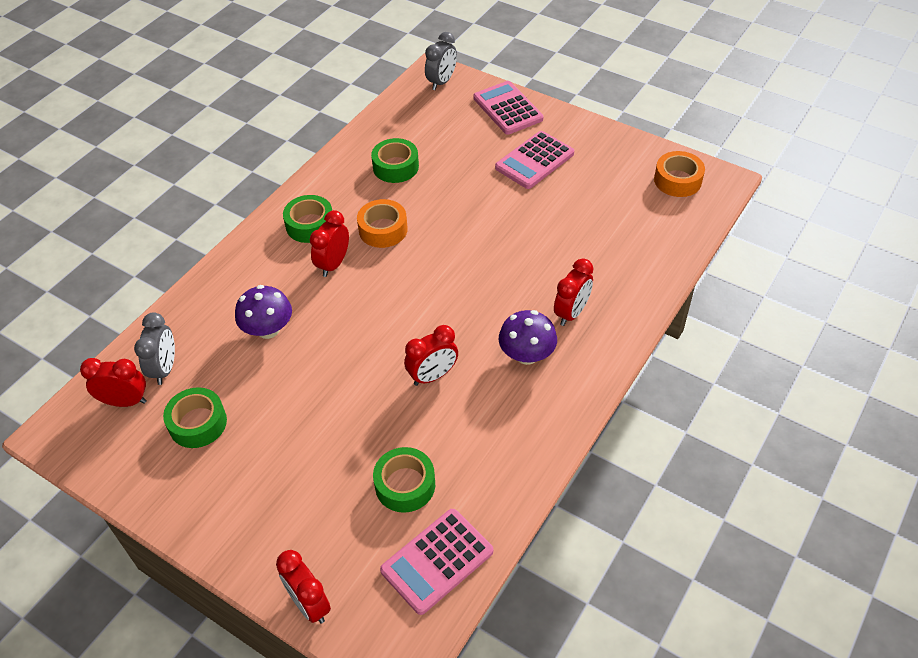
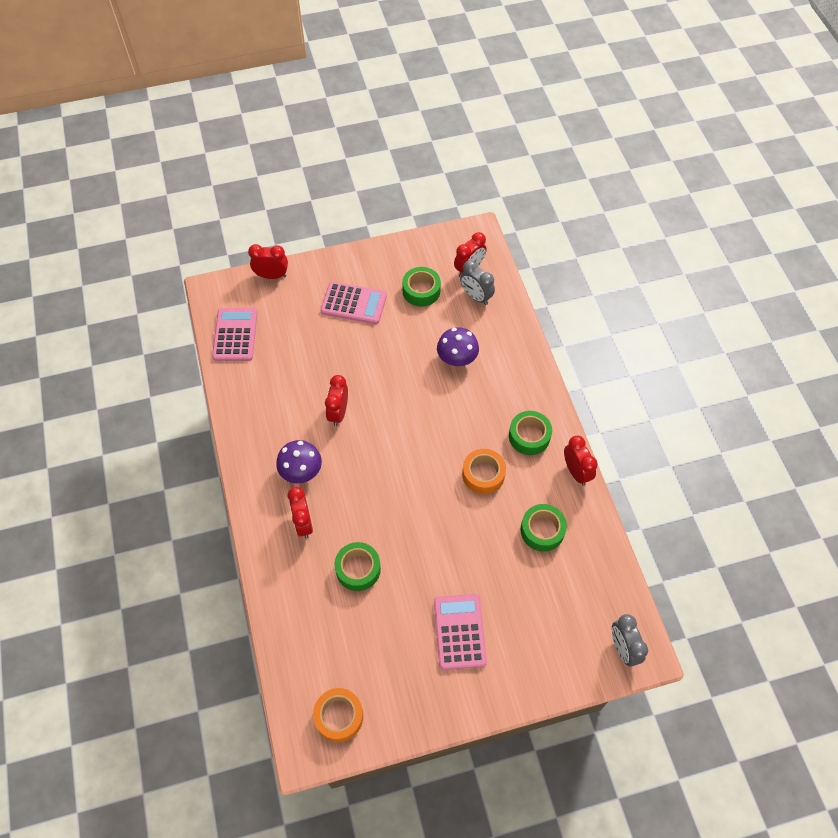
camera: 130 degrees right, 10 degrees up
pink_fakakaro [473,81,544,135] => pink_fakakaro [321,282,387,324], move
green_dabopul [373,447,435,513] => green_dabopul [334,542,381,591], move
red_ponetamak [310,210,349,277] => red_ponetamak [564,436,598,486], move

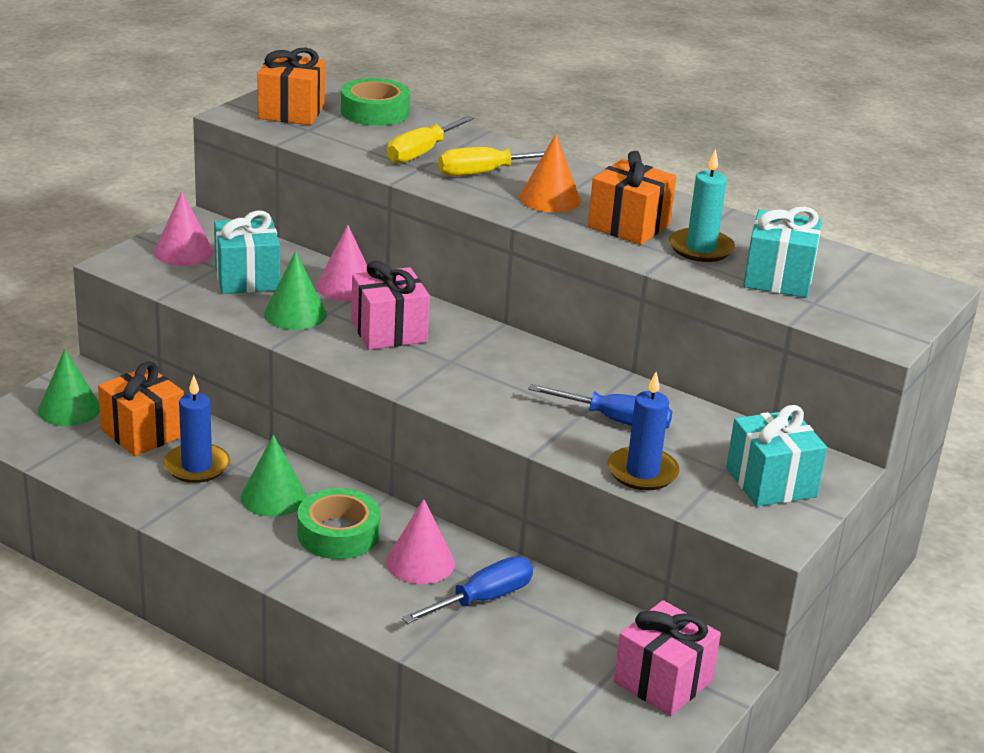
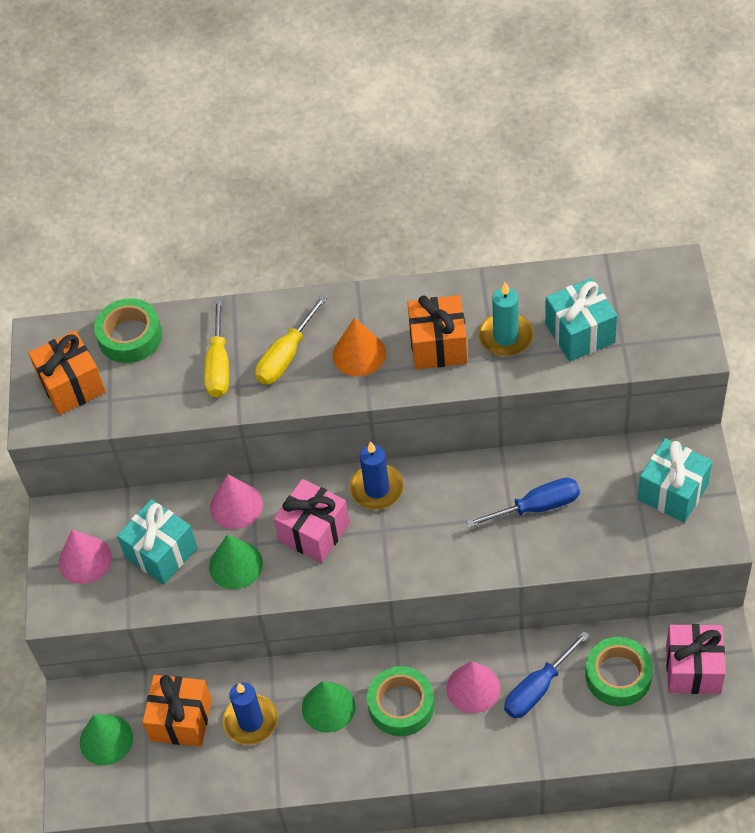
camera: 30 degrees left, 25 degrees up
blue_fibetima [607,372,680,490] => blue_fibetima [350,441,404,510], move
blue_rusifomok [402,556,533,624] => blue_rusifomok [504,631,590,719], 150 degrees counterclockwise
nothing => green_dabopul [585,637,653,706]

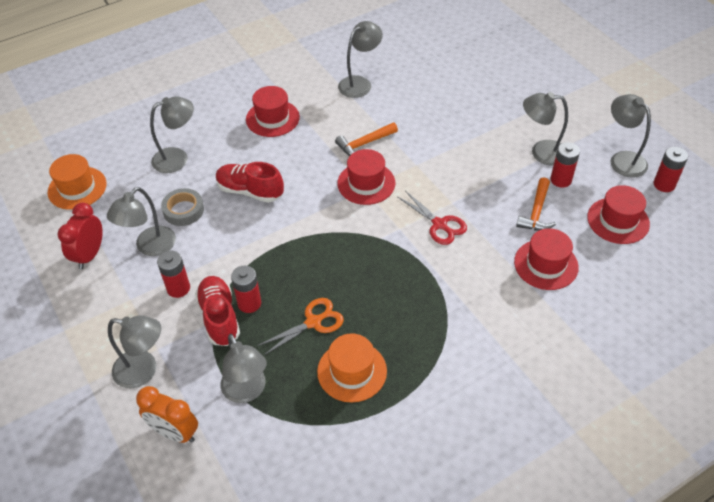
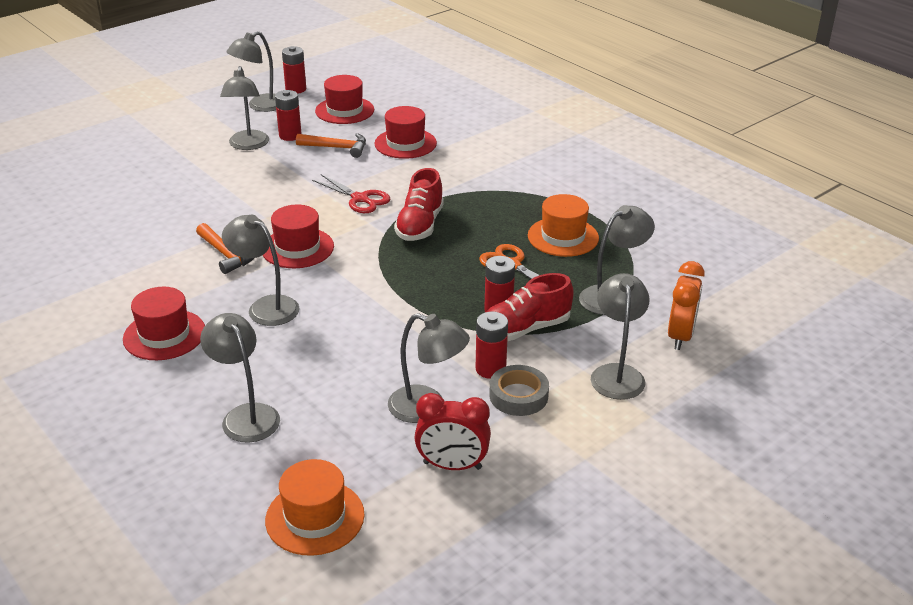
camera: 100 degrees left, 15 degrees down
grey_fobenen [338,21,383,98] => grey_fobenen [222,215,299,326], move
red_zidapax [398,191,467,245] => red_zidapax [312,174,390,213], 90 degrees clockwise
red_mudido [216,162,284,203] => red_mudido [394,168,444,241], move
grey_dabopul [161,188,204,226] => grey_dabopul [489,365,549,416], move

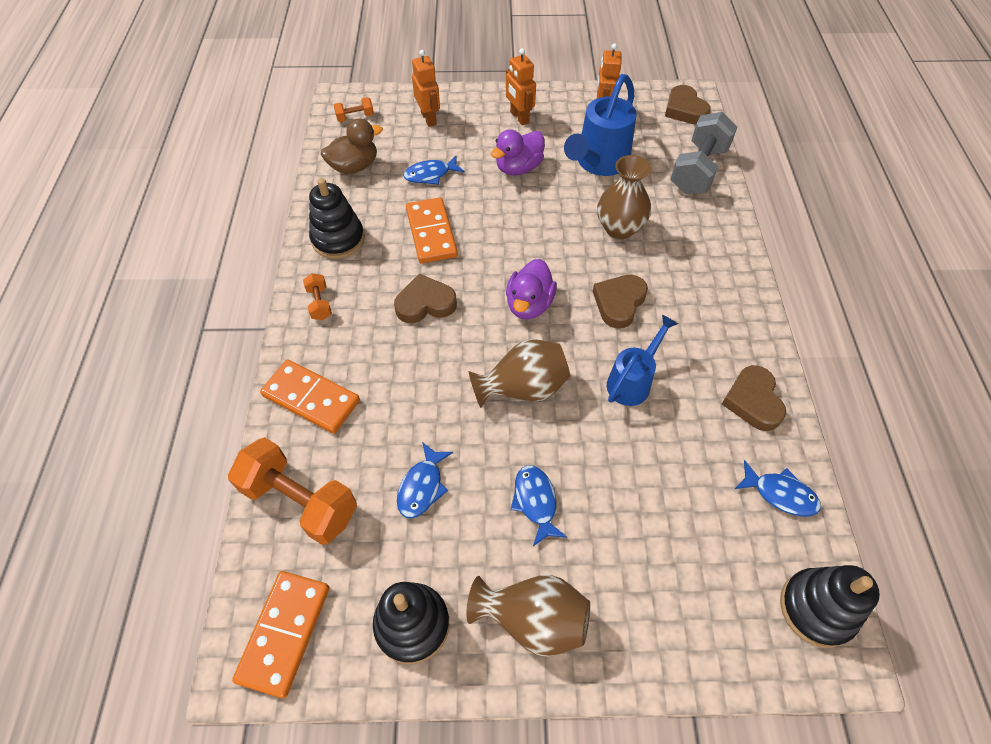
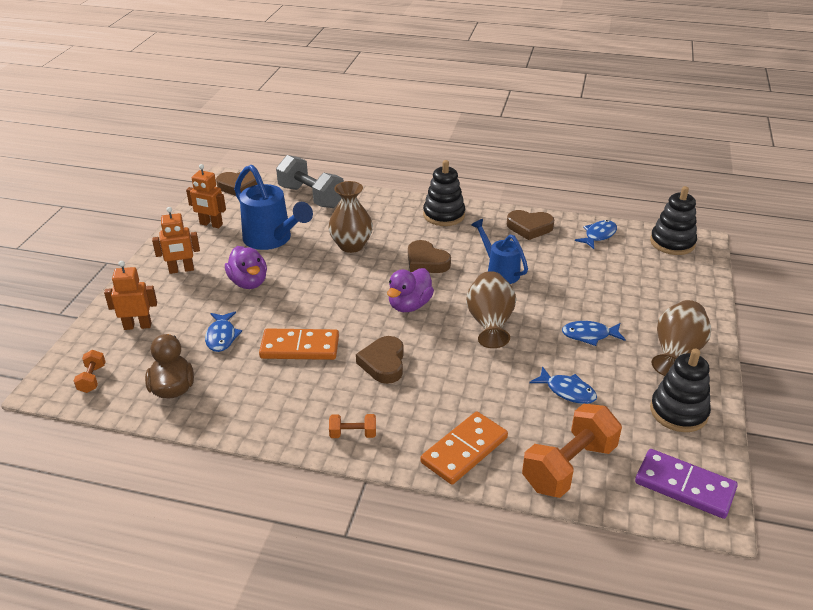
camera: 75 degrees left, 20 degrees down
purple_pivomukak [506,259,557,320] => purple_pivomukak [387,268,434,312], 90 degrees clockwise
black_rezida [309,178,365,259] => black_rezida [423,160,465,226], move
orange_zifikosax [232,571,329,699] => purple_zifikosax [635,449,738,519]

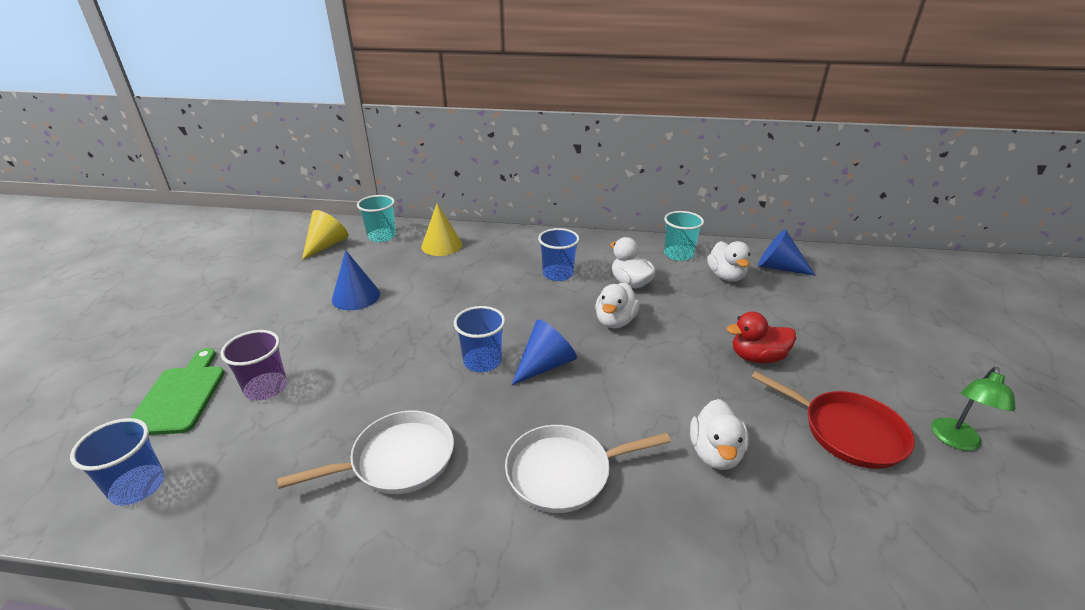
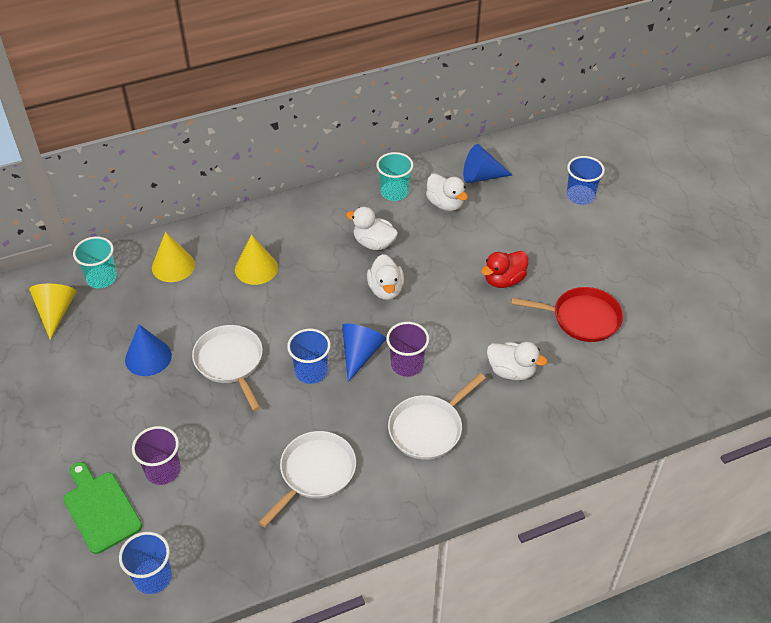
camera: 30 degrees left, 15 degrees up
nothing => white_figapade [192,325,263,411]
nothing => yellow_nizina [235,234,278,285]
nothing => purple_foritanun [386,322,429,377]
white_pivomukak [690,399,749,470] => white_pivomukak [487,342,547,380], 45 degrees counterclockwise
blue_foritanun [538,228,579,281] => blue_foritanun [567,156,605,205], move
green_fobenen [931,367,1016,451] => nothing

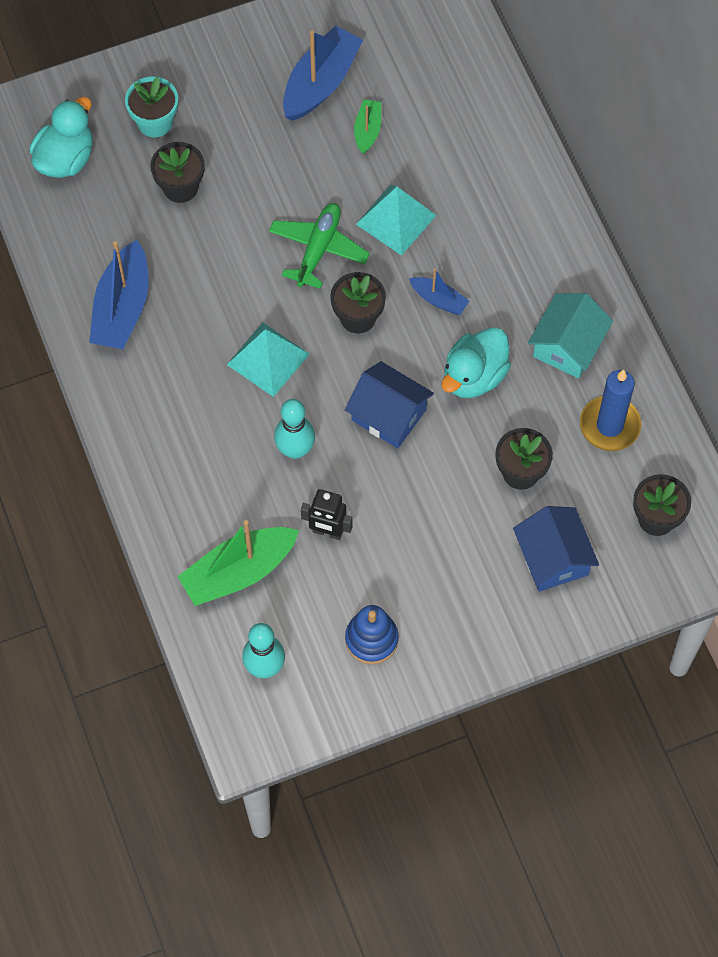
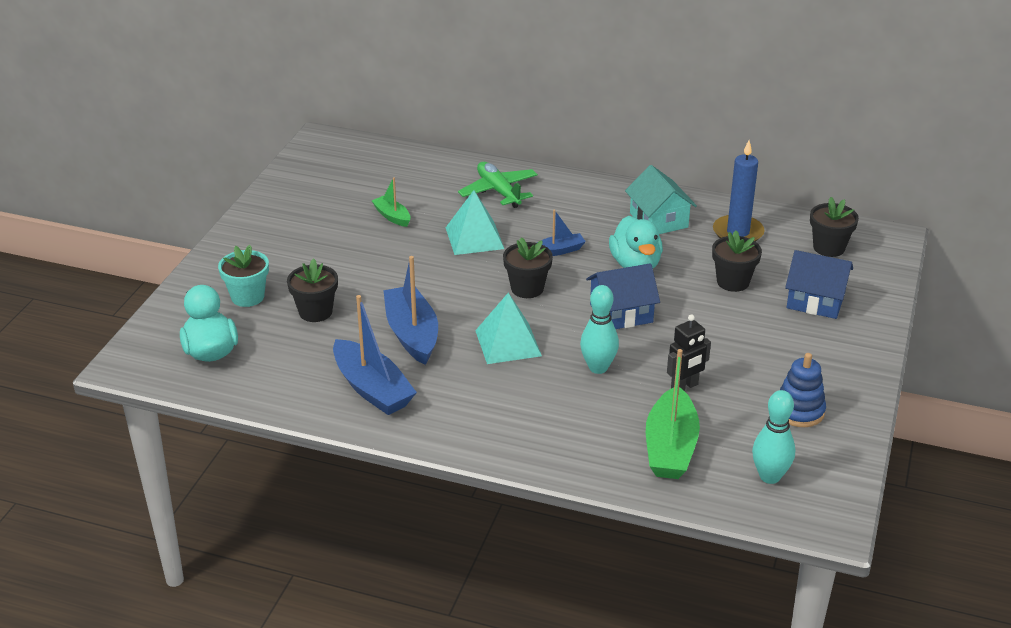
camera: 50 degrees left, 30 degrees down
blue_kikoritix [283,25,363,121] => blue_kikoritix [383,256,438,365], move
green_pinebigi [269,203,370,289] => green_pinebigi [458,162,538,208], move

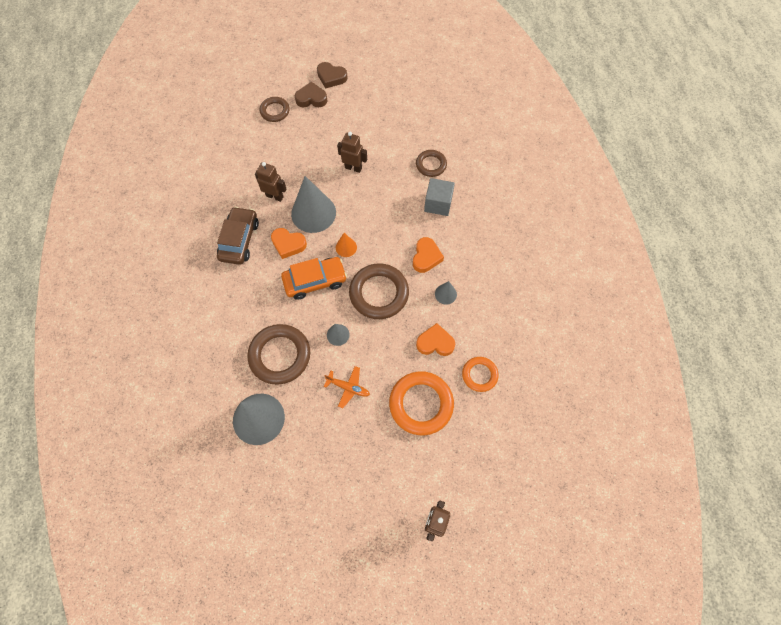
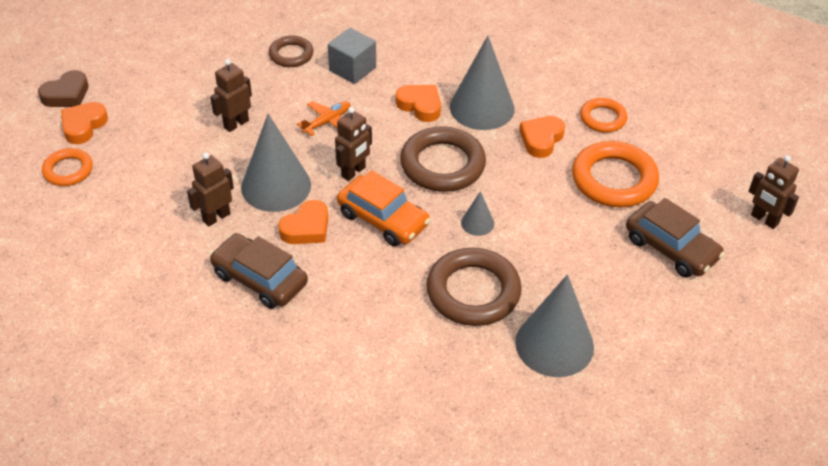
camera: 65 degrees left, 20 degrees down
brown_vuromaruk [260,97,289,122] => orange_vuromaruk [42,148,93,186]
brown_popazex [295,82,328,107] => orange_popazex [61,102,108,144]
orange_pinebigi [324,366,370,408] => orange_pinebigi [297,101,350,136], move
orange_nizina [336,233,357,257] => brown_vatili [335,107,372,181]
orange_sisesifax [281,257,347,300] => orange_sisesifax [337,170,430,246], 120 degrees clockwise
grey_nizina [435,281,457,305] => grey_nizina [450,36,514,130], x2.15
nothing => brown_sisesifax [626,198,725,278]

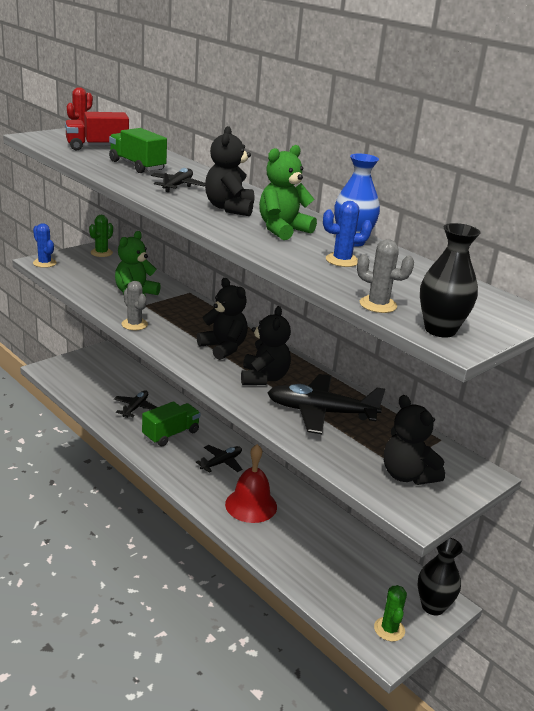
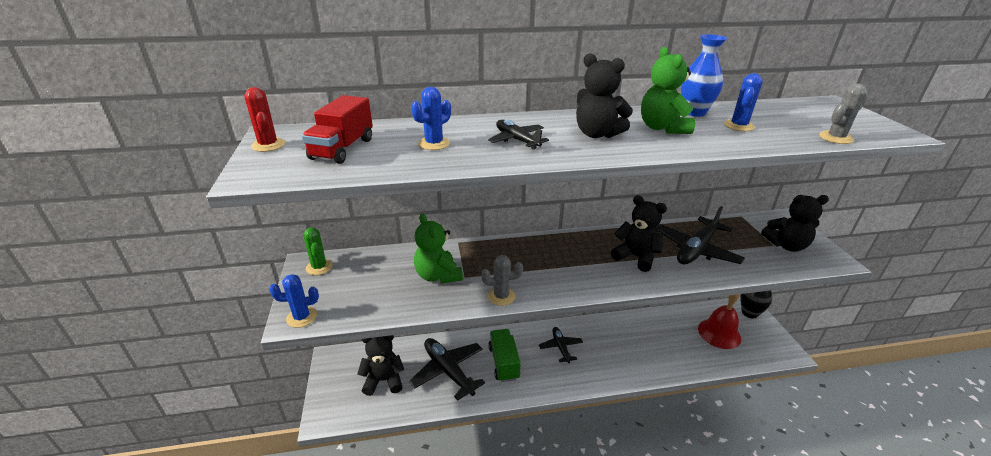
camera: 55 degrees left, 5 degrees up
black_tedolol [196,278,248,360] => black_tedolol [357,335,404,396], move
black_pinebigi [114,390,157,418] => black_pinebigi [409,338,485,401], x1.71
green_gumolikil [109,128,167,173] => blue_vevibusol [411,87,451,150]
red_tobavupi [225,444,277,523] => red_tobavupi [698,294,741,349], move
green_vevibusol [374,585,407,642] => nothing
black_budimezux [420,223,481,338] => nothing

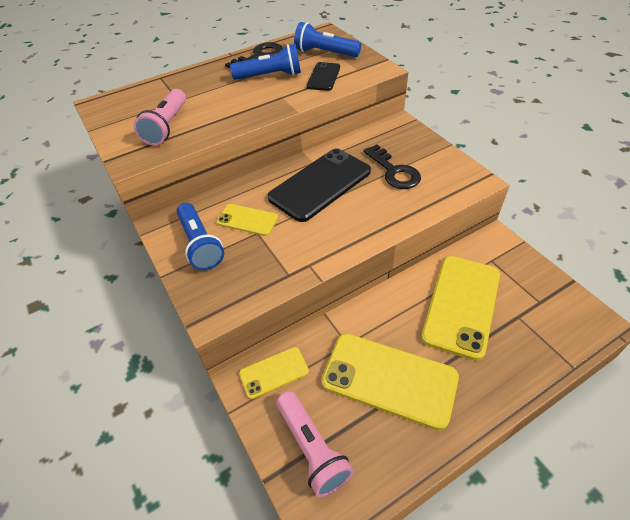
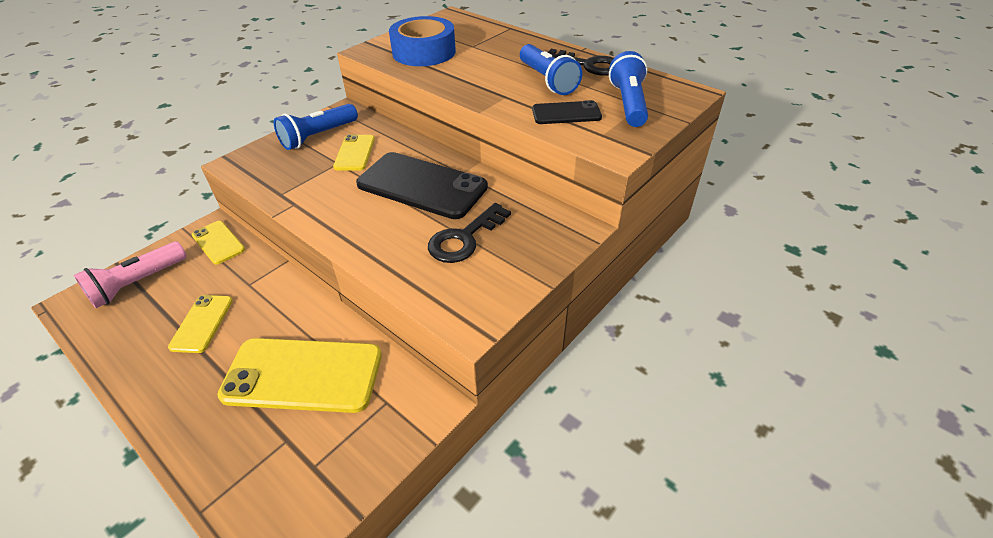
camera: 70 degrees right, 5 degrees down
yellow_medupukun [321,333,459,431] => yellow_medupukun [168,295,233,353], x0.52
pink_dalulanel [134,89,186,145] => blue_dabopul [389,16,456,66]

